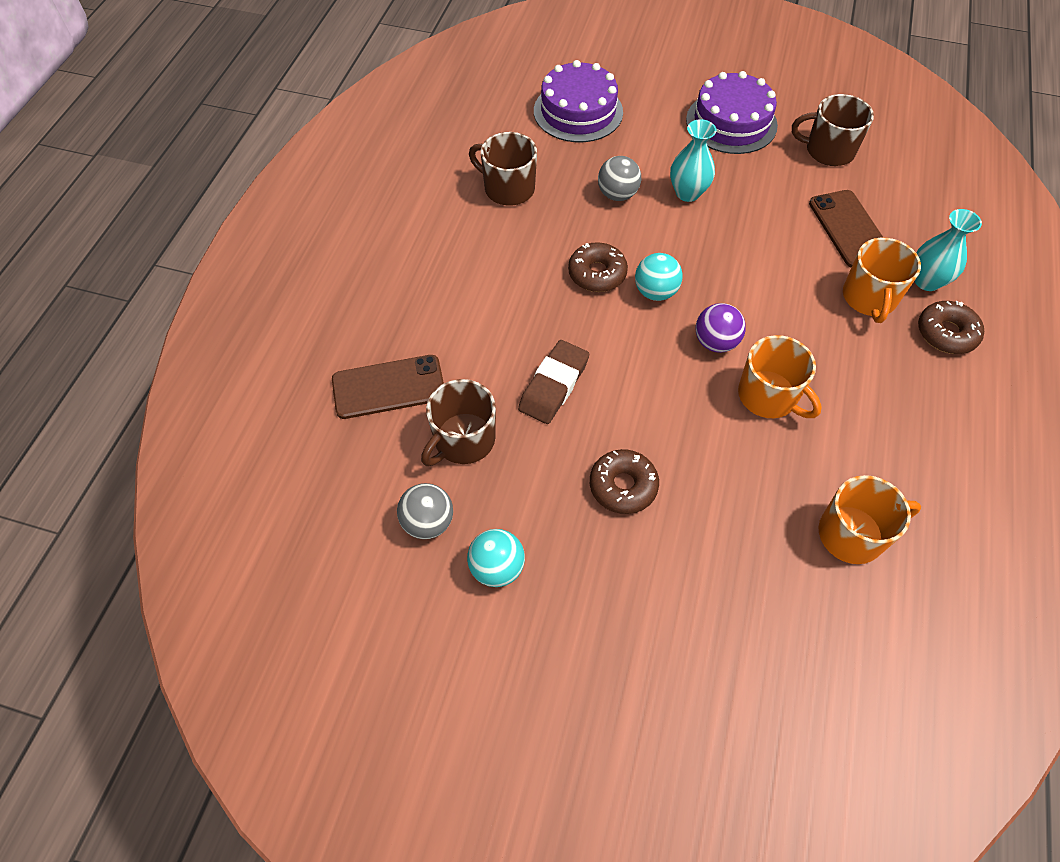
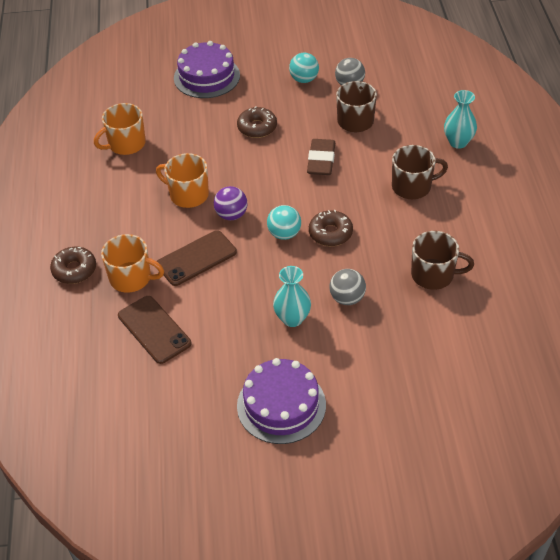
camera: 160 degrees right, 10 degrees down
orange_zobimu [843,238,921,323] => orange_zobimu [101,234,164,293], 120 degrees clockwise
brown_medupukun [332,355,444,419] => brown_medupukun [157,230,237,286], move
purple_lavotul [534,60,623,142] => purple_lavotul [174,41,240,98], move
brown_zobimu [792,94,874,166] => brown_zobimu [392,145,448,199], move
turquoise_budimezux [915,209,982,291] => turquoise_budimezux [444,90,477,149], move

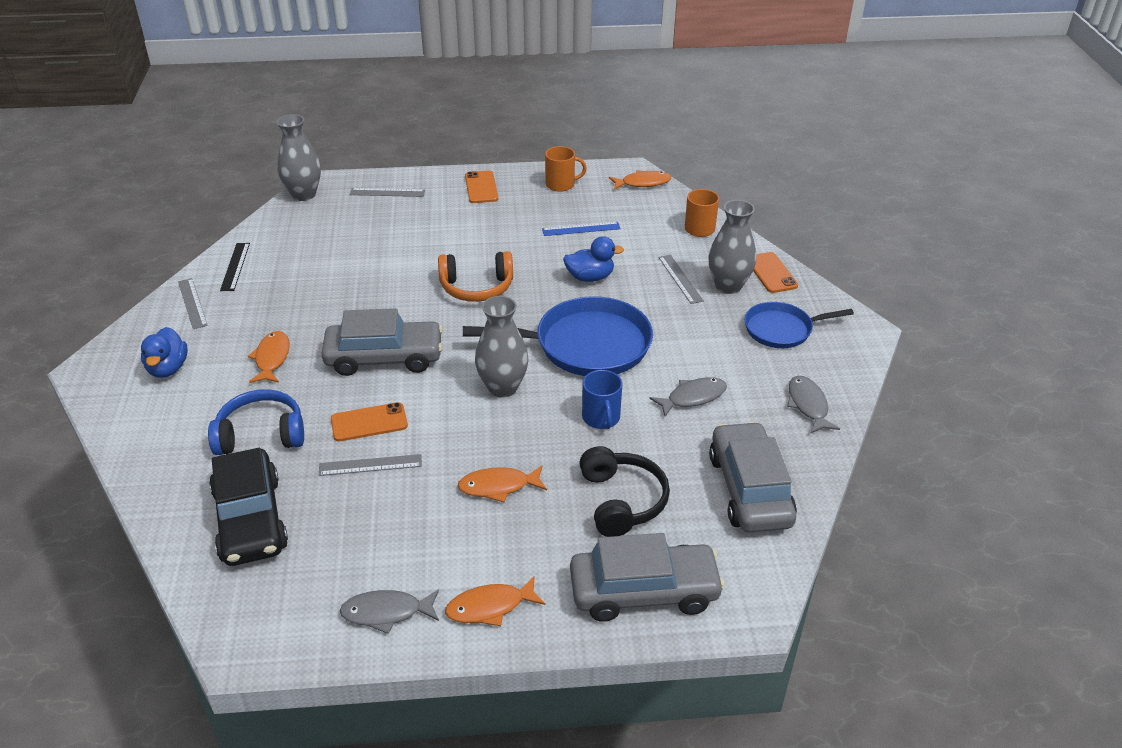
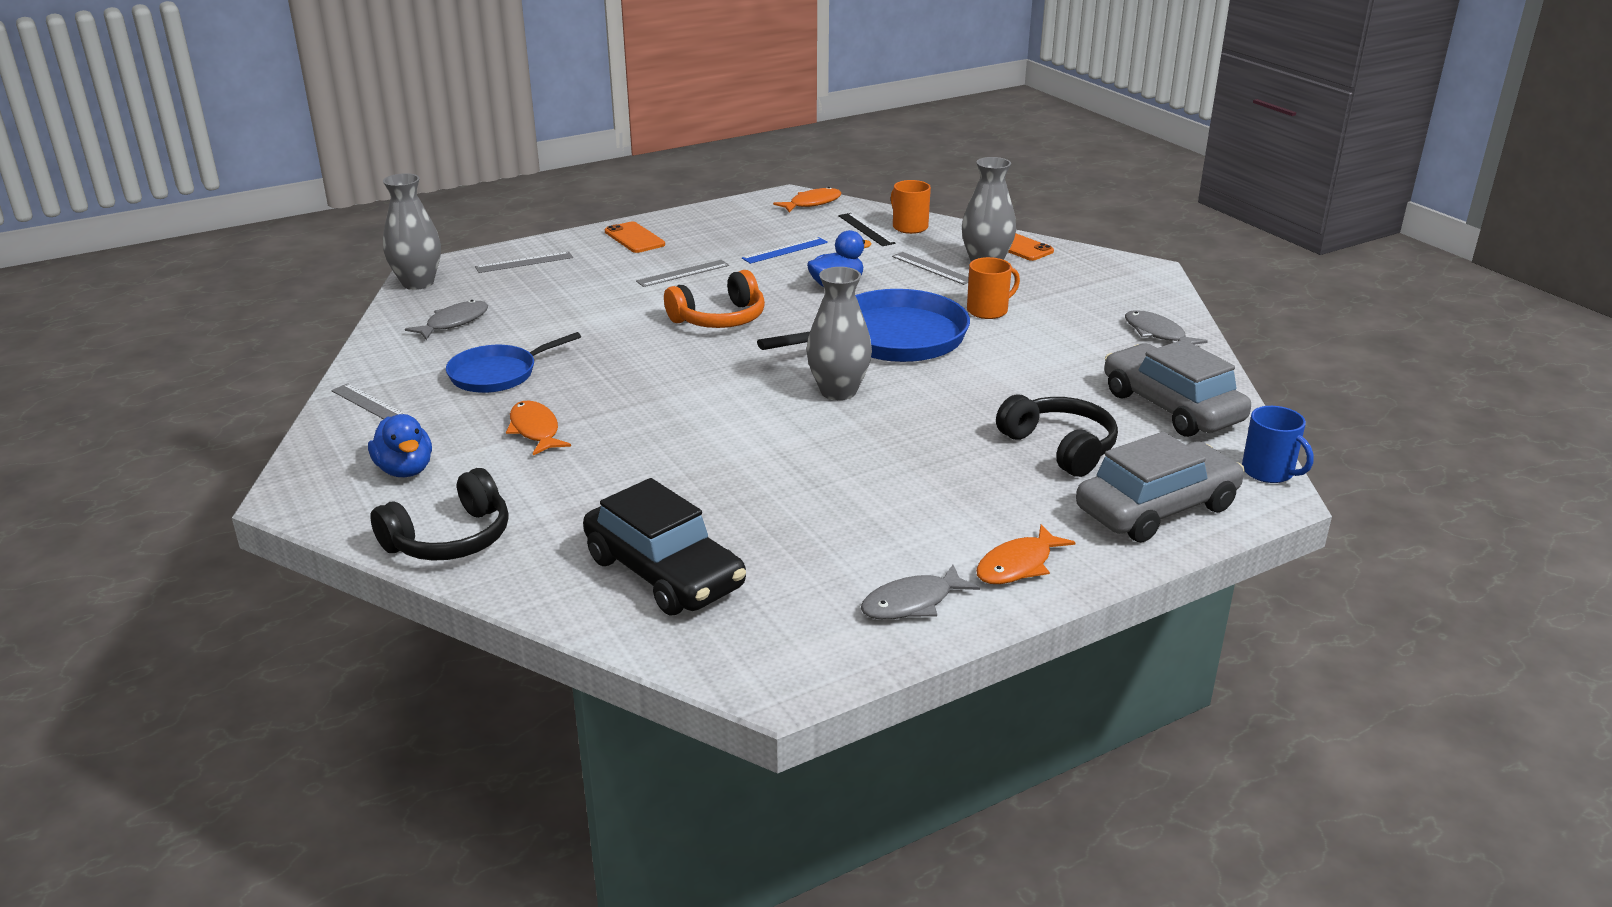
camera: 25 degrees left, 10 degrees down
nothing => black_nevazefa [370,468,509,561]
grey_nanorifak [649,377,727,416] => grey_nanorifak [405,300,488,340], move
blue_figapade [745,302,854,348] => blue_figapade [446,332,581,393], move
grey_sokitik [319,454,422,476] => grey_sokitik [636,260,729,287], move
black_sokitik [220,243,250,291] => black_sokitik [838,213,896,246], move
orange_zobimu [545,146,587,192] => orange_zobimu [967,257,1020,319], move
blue_zobimu [582,370,623,429] => blue_zobimu [1242,406,1314,483], move
blue_nevazefa [208,389,304,455] => nothing
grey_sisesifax [321,308,443,376] => nothing
orange_medupukun [331,402,408,441] => nothing
orange_nanorifak [458,466,547,502] => nothing

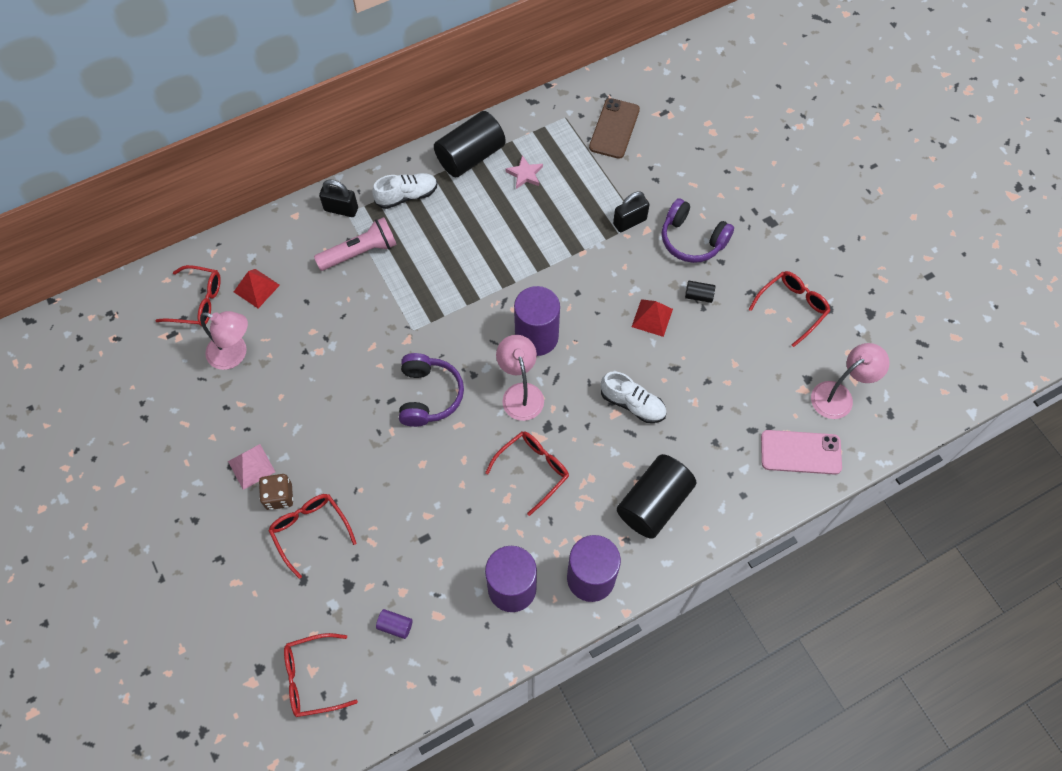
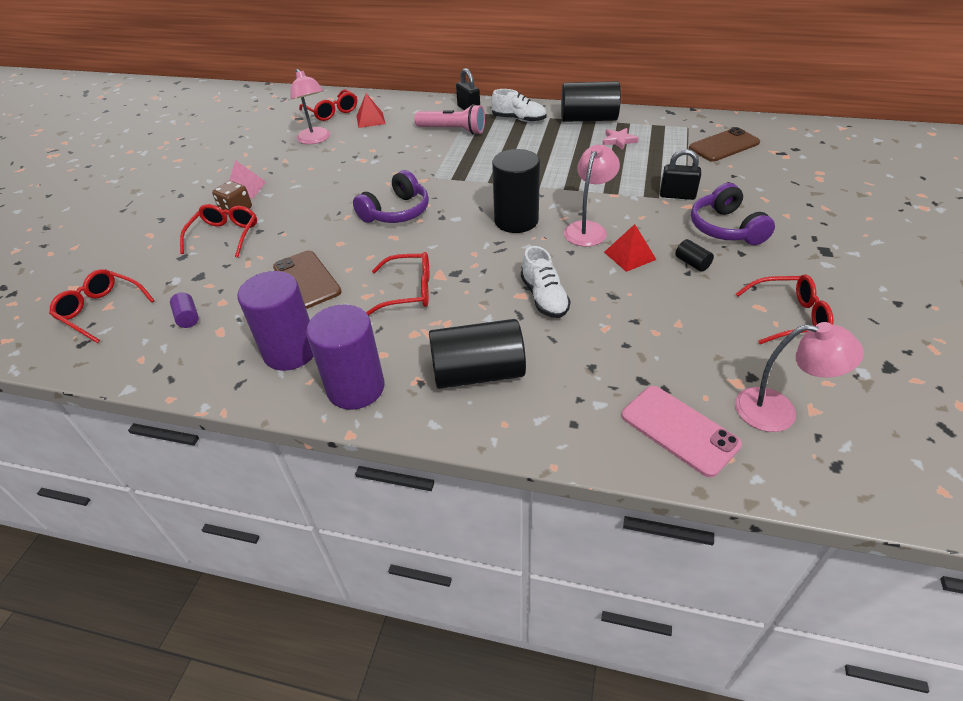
camera: 45 degrees right, 20 degrees down
nothing => brown_medupukun [273,250,342,309]
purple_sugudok [514,286,560,356] => black_sugudok [492,149,540,233]
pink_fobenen [496,335,544,421] => pink_fobenen [564,145,620,247], move

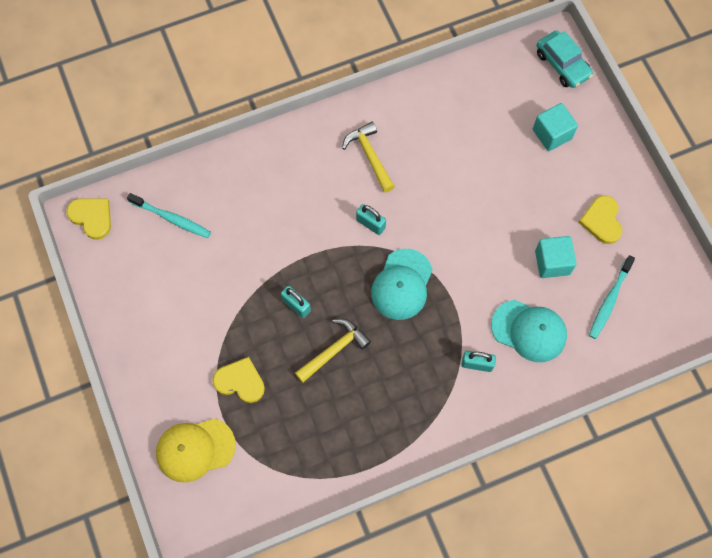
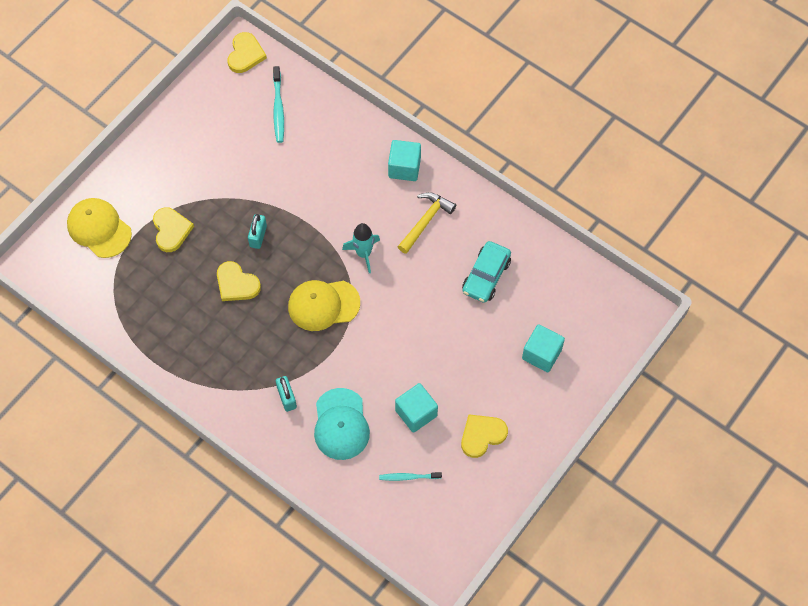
camera: 60 degrees right, 5 degrees down
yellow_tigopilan [295,319,371,383] => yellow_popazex [217,261,261,301]
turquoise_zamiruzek [371,249,433,320] => yellow_zamiruzek [288,280,360,331]
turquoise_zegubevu [356,204,386,235] => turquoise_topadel [342,223,380,273]
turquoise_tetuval [589,255,635,339] => turquoise_tetuval [379,472,442,481], x0.67
nothing => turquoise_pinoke [388,140,421,181]
turquoise_sisesifax [537,30,593,88] => turquoise_sisesifax [462,241,511,303], move

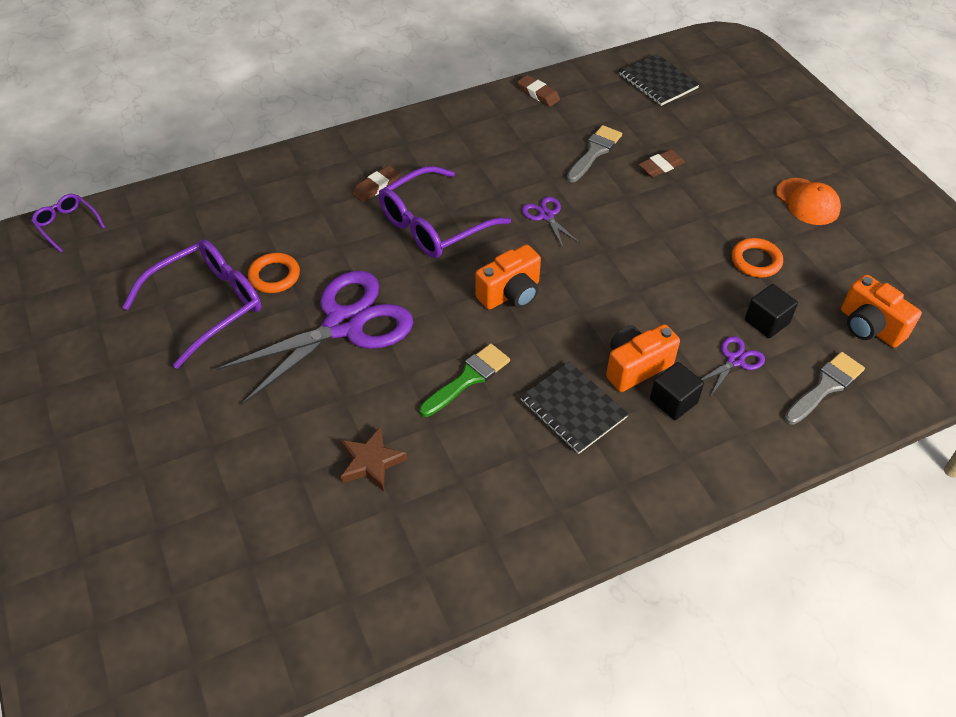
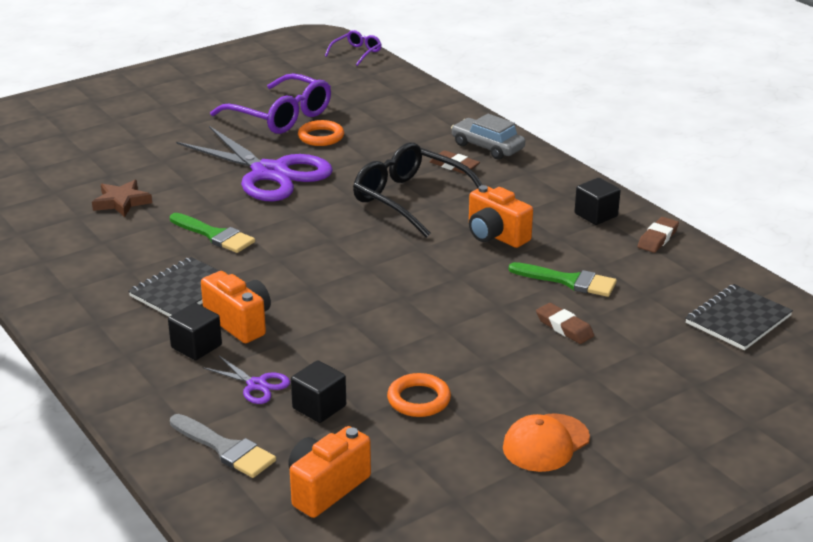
camera: 80 degrees right, 20 degrees down
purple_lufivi [379,166,511,258] => black_lufivi [353,142,482,238]
nothing => grey_sisesifax [451,114,525,160]
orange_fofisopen [475,244,541,310] => orange_fofisopen [469,185,533,248], move
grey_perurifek [567,125,622,182] => green_perurifek [509,262,617,297]
nothing => black_pinoke [575,178,621,225]
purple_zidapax [522,197,580,247] => nothing

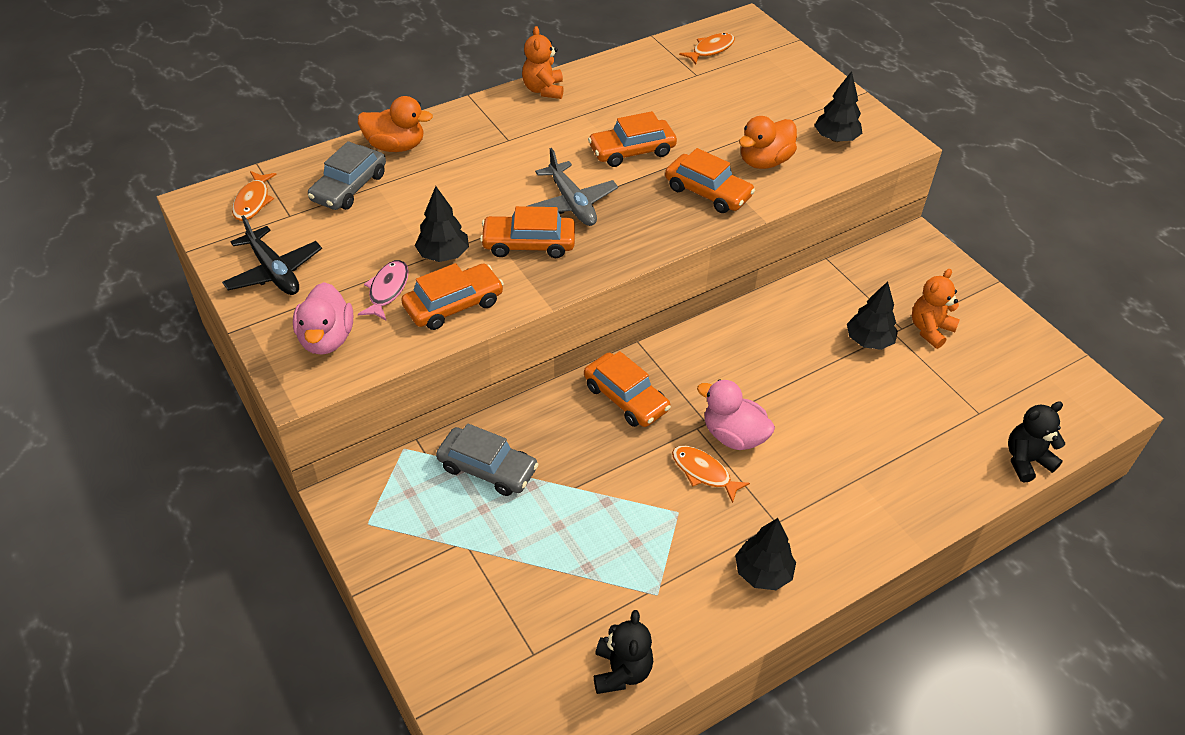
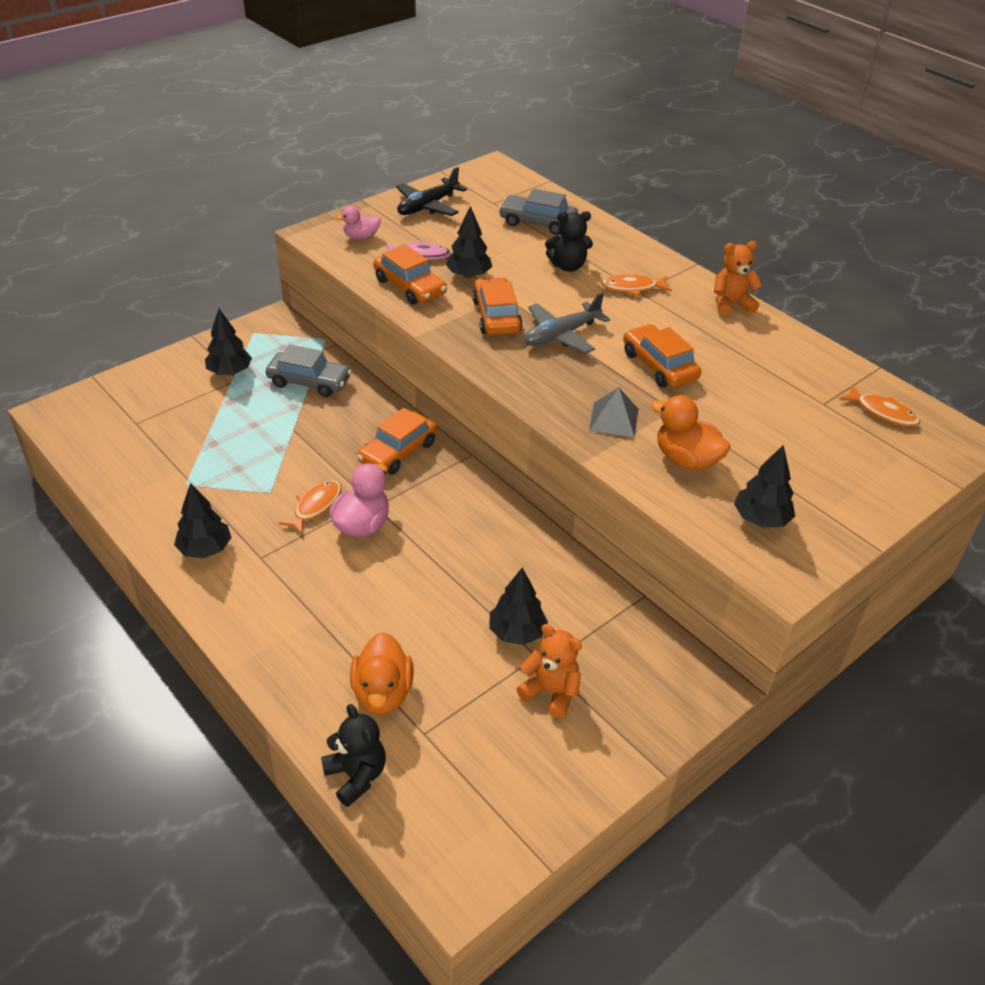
camera: 80 degrees right, 5 degrees down
nothing => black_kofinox [205,309,252,375]
grey_sisesifax [436,423,539,496] => grey_sisesifax [266,344,352,397], 90 degrees counterclockwise
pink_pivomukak [293,282,353,355] => pink_pivomukak [336,206,381,240], x0.63
orange_pivomukak [358,96,433,152] => orange_pivomukak [350,632,414,715], move
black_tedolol [594,610,653,694] => black_tedolol [545,211,593,272], move
orange_sisesifax [665,148,755,213] => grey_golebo [589,387,638,438]
orange_nanorifak [232,171,277,221] => orange_nanorifak [601,274,672,296], move

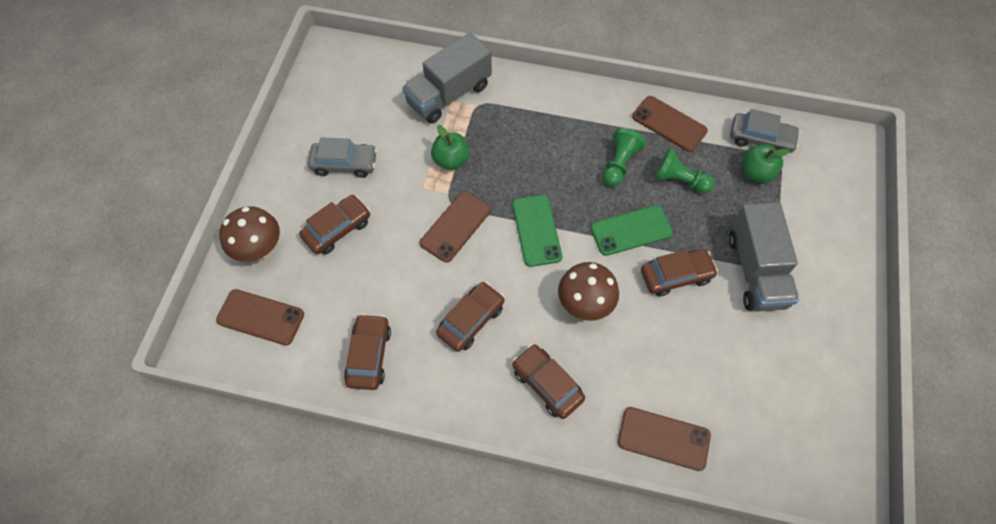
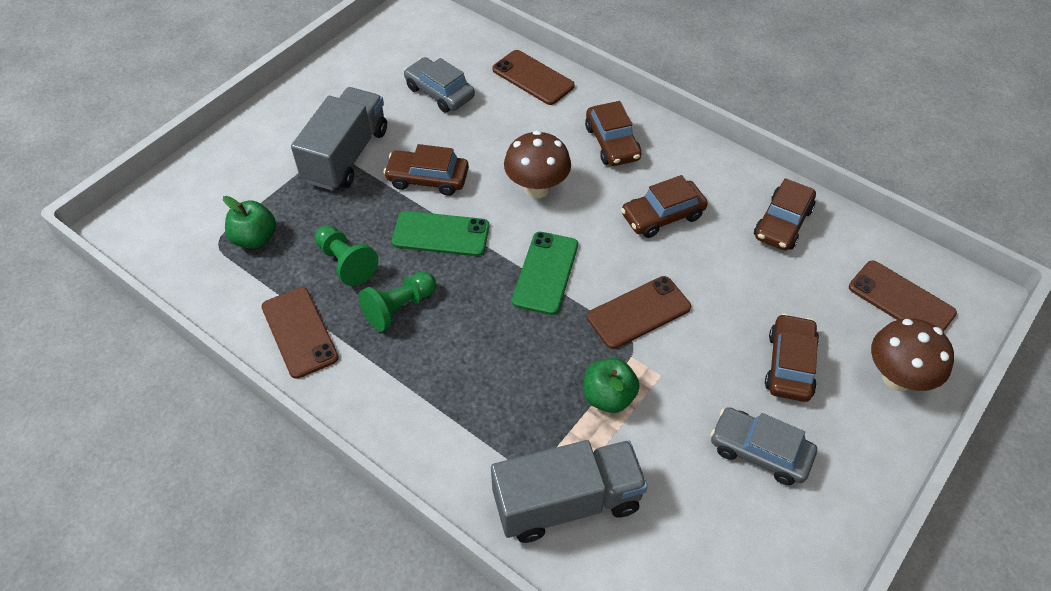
camera: 155 degrees left, 10 degrees down
grey_sisesifax [730,109,800,153] => grey_sisesifax [404,57,475,112], move
brown_sisesifax [299,195,370,254] => brown_sisesifax [765,313,819,402], 120 degrees clockwise

